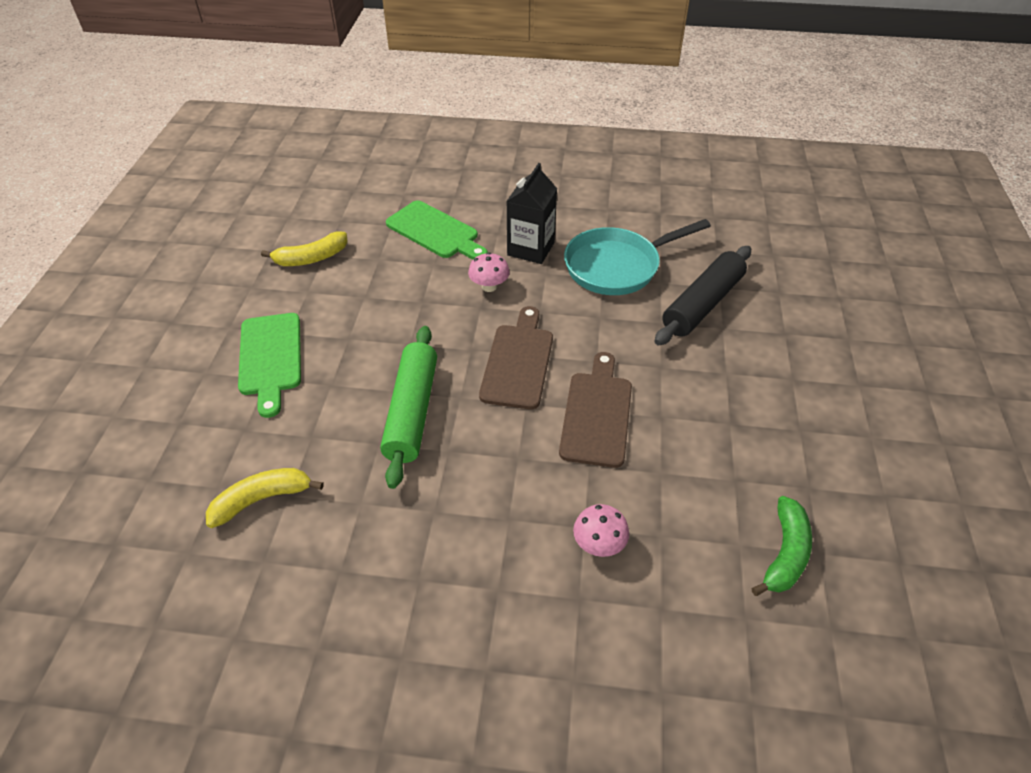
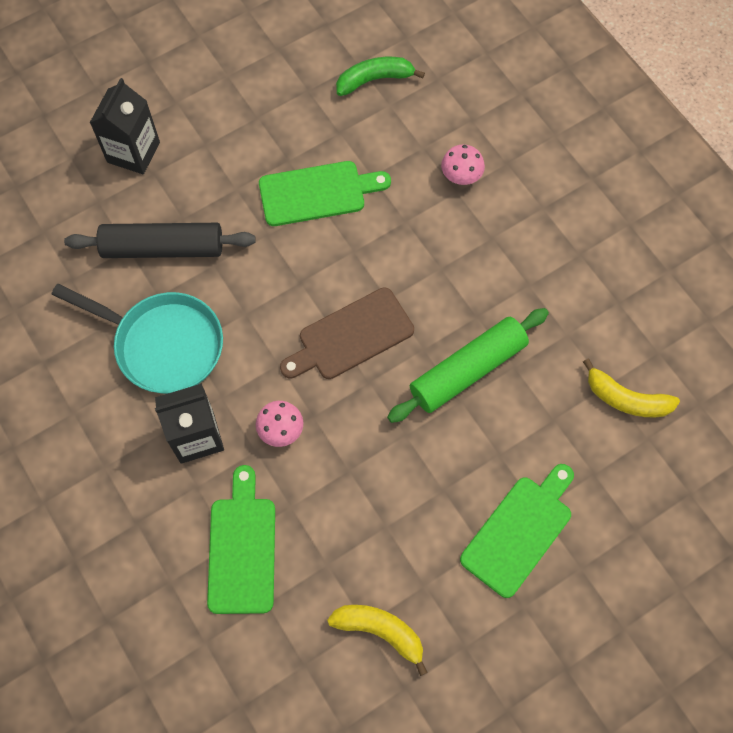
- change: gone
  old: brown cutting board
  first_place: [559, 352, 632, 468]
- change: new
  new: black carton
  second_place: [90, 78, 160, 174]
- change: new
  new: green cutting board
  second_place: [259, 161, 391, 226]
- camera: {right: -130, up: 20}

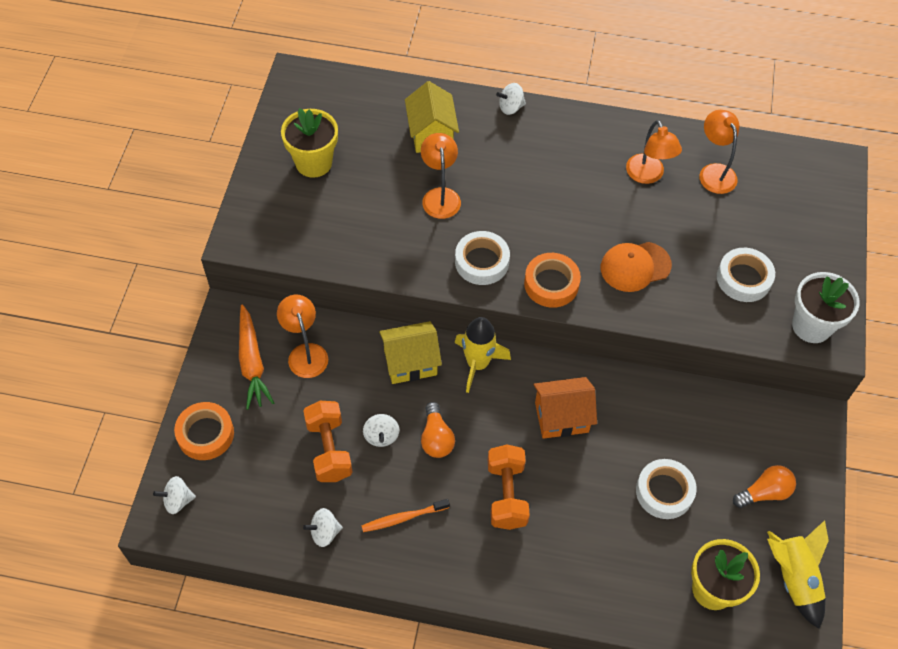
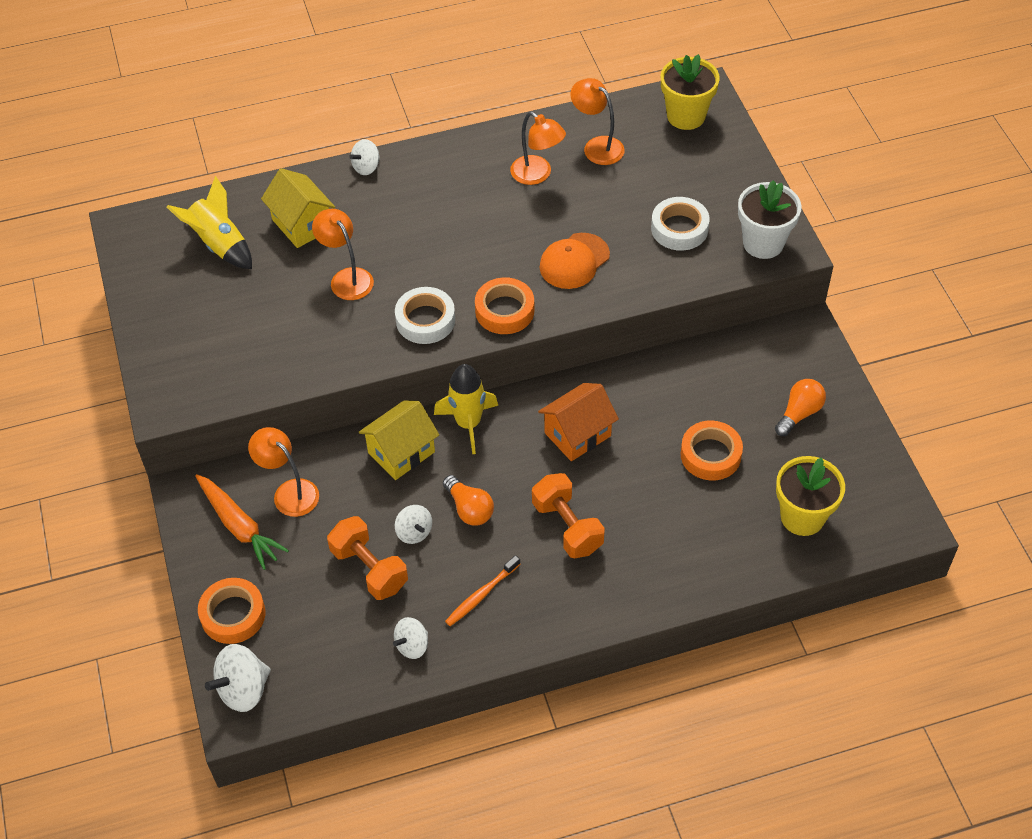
- change: shifted
  old: yellow flower pot
  first_place: [281, 108, 338, 178]
  second_place: [661, 54, 720, 130]
- change: shifted
  old: yellow rocket
  first_place: [767, 520, 829, 629]
  second_place: [167, 176, 252, 269]
- change: repainted
  old: white tape
  new: orange tape
  first_place: [636, 459, 697, 519]
  second_place: [681, 420, 743, 481]
- change: scaled
  old: white spinning top
  first_place: [153, 476, 196, 514]
  second_place: [205, 644, 271, 712]
  factor: 1.58
- camera: {right: -25, up: -5}

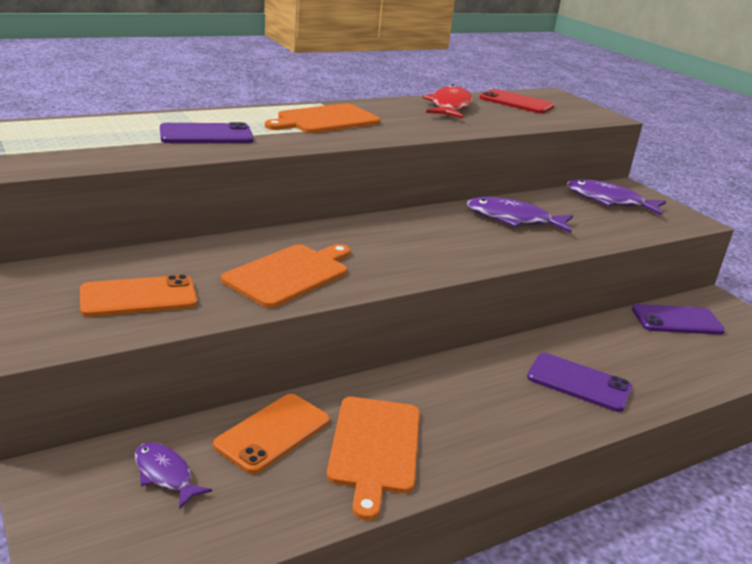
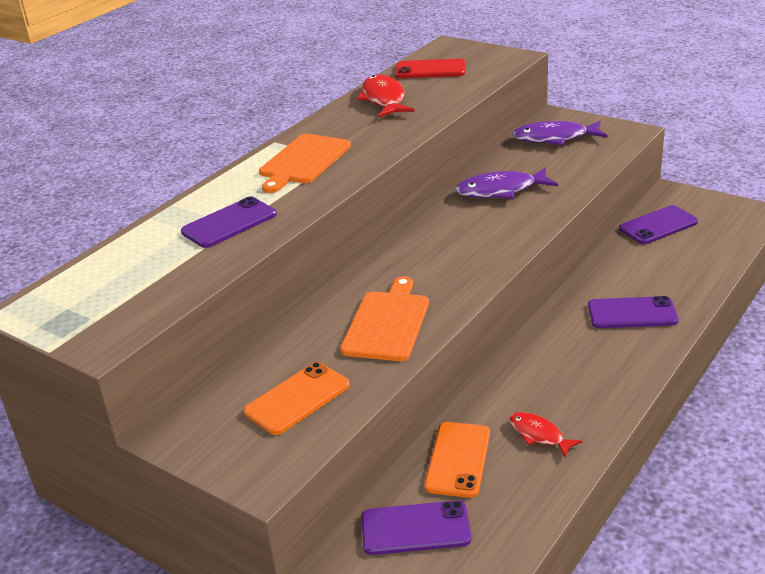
- change: swapped
  old: purple fish
  new: purple phone
  first_place: [135, 442, 212, 509]
  second_place: [362, 500, 471, 555]
- change: swapped
  old: orange cutting board
  new: red fish
  first_place: [327, 397, 420, 520]
  second_place: [509, 412, 583, 457]
- camera: {right: -20, up: 5}

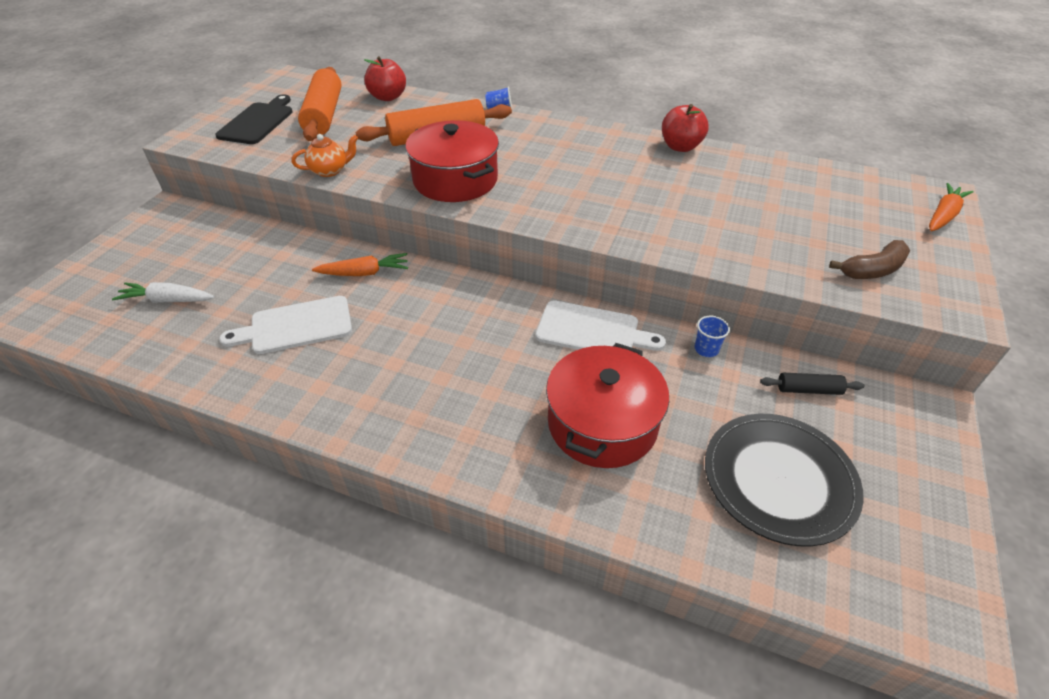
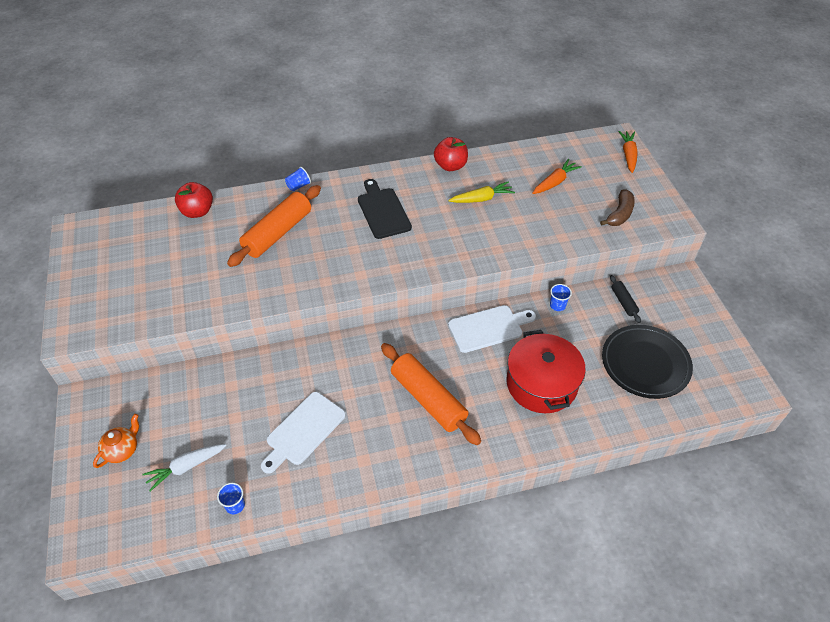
- change: gone
  old: red pot
  first_place: [405, 120, 499, 202]
- change: new
  new: blue cup
  second_place: [217, 483, 245, 515]
- change: new
  new: yellow carrot
  second_place: [448, 181, 515, 203]
- change: shifted
  old: black cutting board
  first_place: [215, 94, 293, 144]
  second_place: [358, 179, 412, 239]
- change: shifted
  old: orange teapot
  first_place: [292, 134, 358, 177]
  second_place: [93, 414, 139, 468]
- change: shifted
  old: orange rolling pin
  first_place: [298, 67, 342, 141]
  second_place: [381, 343, 481, 445]
- change: shifted
  old: orange carrot
  first_place: [312, 253, 408, 276]
  second_place: [532, 159, 582, 194]
- change: rotated
  old: black rolling pin
  first_place: [760, 373, 864, 395]
  second_place: [610, 275, 641, 323]
  degrees: -75
- camera: {right: -35, up: 5}

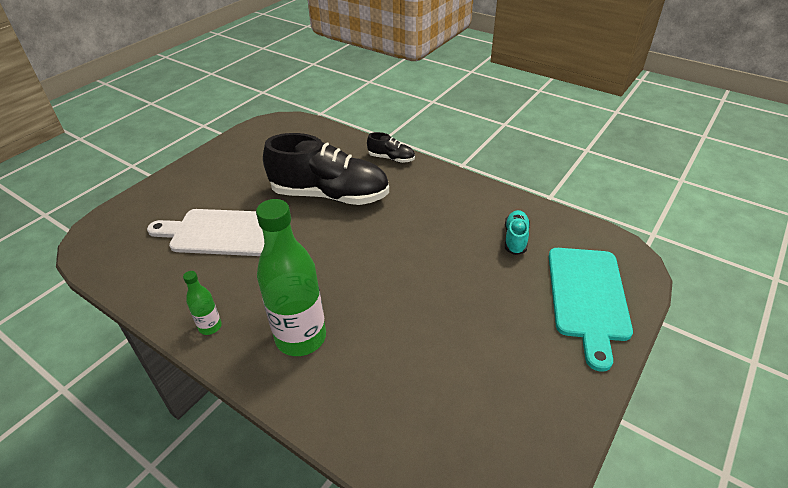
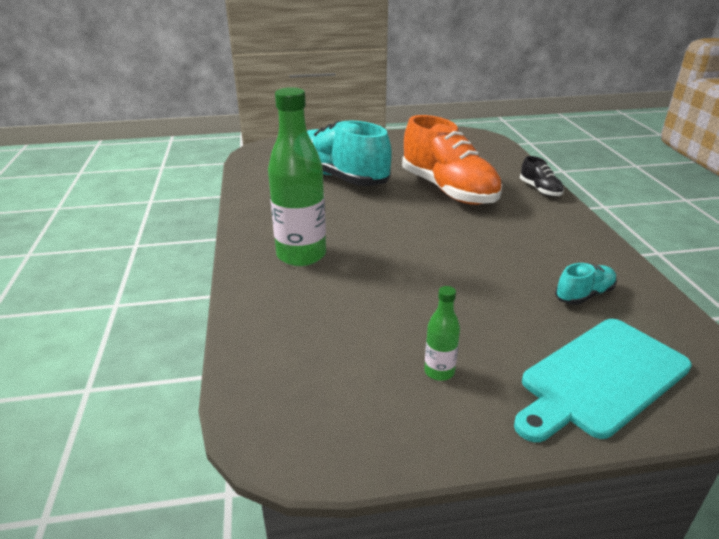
- change: shifted
  old: green bottle
  first_place: [183, 271, 222, 335]
  second_place: [424, 286, 460, 381]
- change: swapped
  old: white cutting board
  new: turquoise shoe
  first_place: [147, 209, 264, 256]
  second_place: [307, 121, 392, 186]
- change: repainted
  old: black shoe
  new: orange shoe
  first_place: [263, 133, 389, 205]
  second_place: [402, 115, 502, 205]
- camera: {right: 45, up: -10}

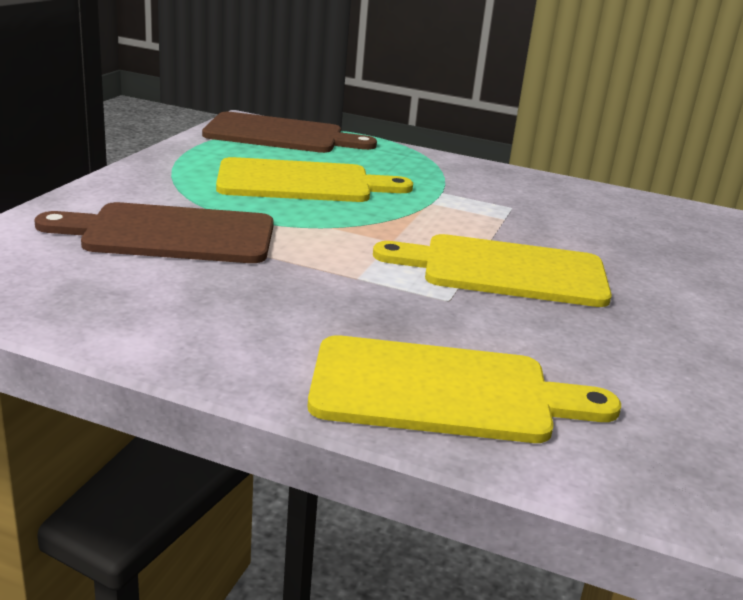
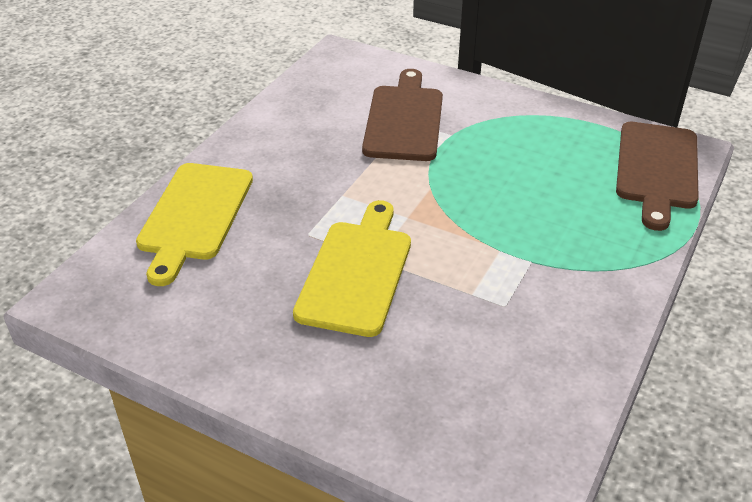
- change: gone
  old: yellow cutting board
  first_place: [216, 157, 413, 202]
- camera: {right: 100, up: 15}

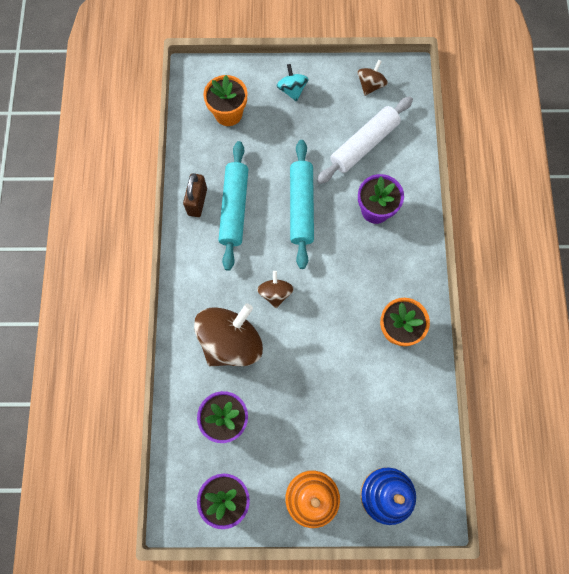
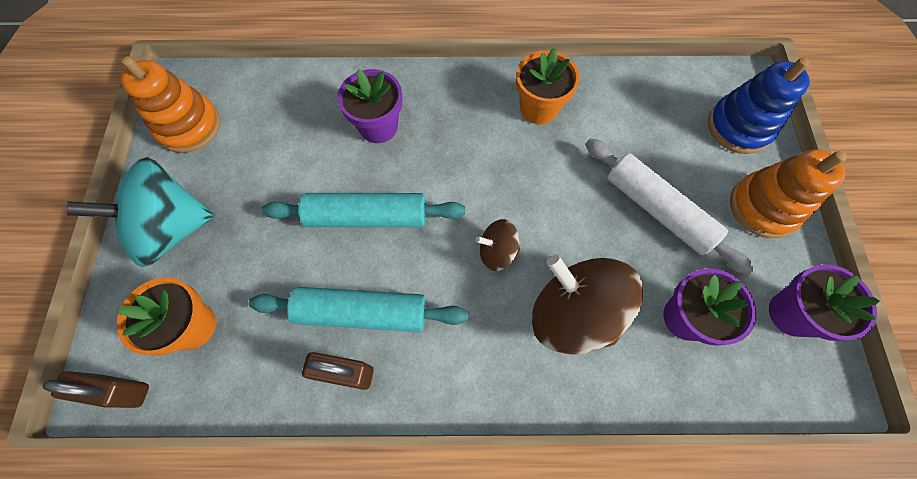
- change: new
  new: brown padlock
  second_place: [43, 371, 149, 408]
- change: shifted
  old: white rolling pin
  first_place: [317, 96, 413, 184]
  second_place: [585, 138, 755, 275]
- change: swapped
  old: brown spinning top
  new: orange stacking toy
  first_place: [357, 60, 388, 96]
  second_place: [121, 56, 220, 153]
- change: scaled
  old: turquoise spinning top
  first_place: [277, 64, 309, 102]
  second_place: [67, 157, 215, 267]
  factor: 2.02
- camera: {right: -90, up: -5}

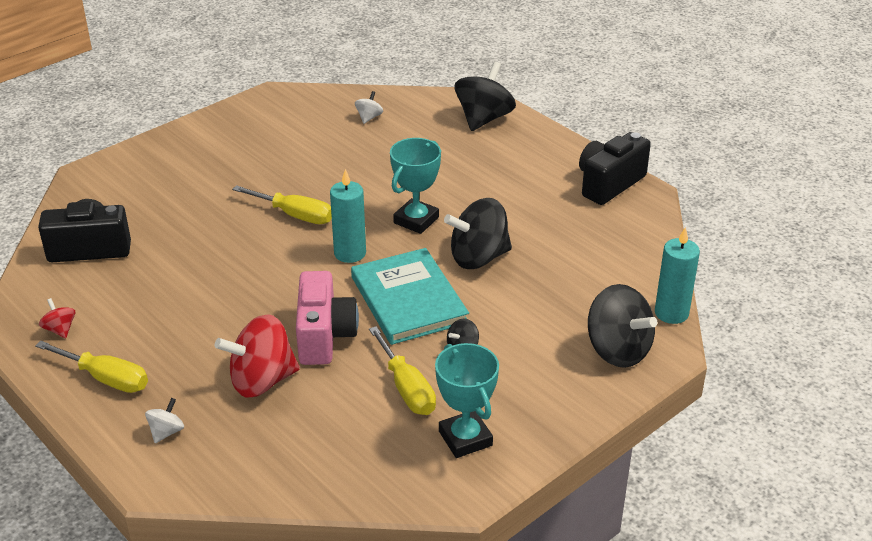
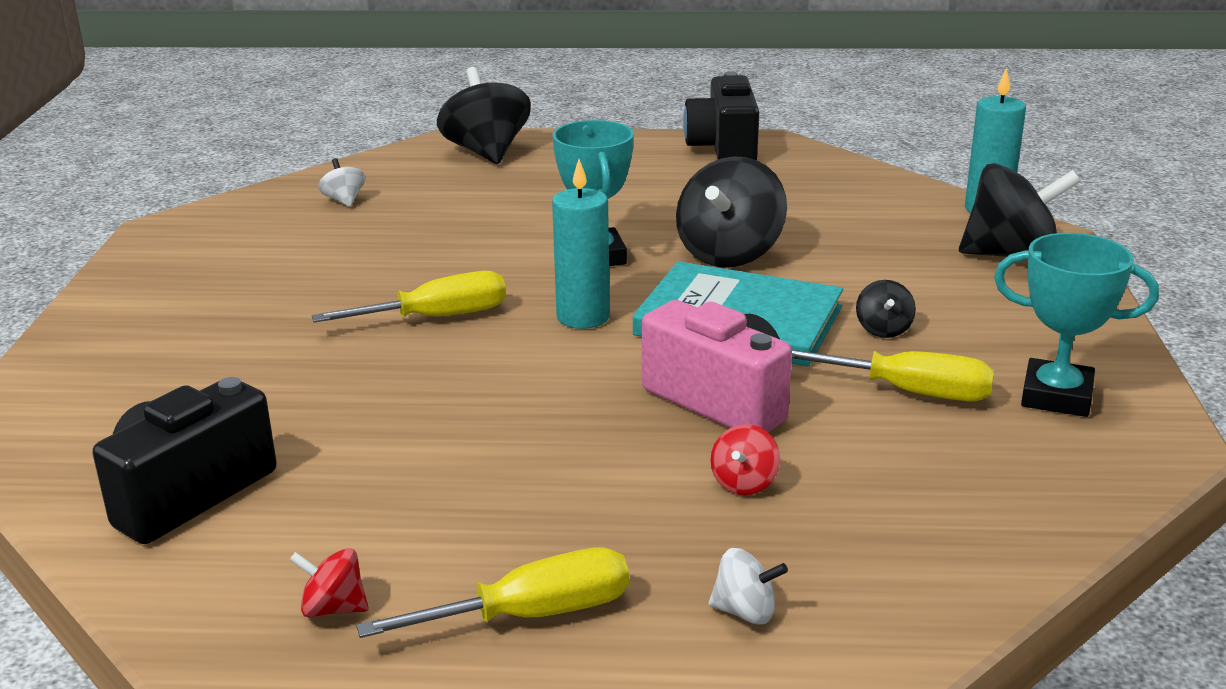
- change: rotated
  old: white spinning top
  first_place: [145, 398, 184, 443]
  second_place: [708, 548, 788, 624]
  degrees: 120
- change: scaled
  old: red spinning top
  first_place: [215, 314, 300, 398]
  second_place: [711, 424, 780, 495]
  factor: 0.46
- camera: {right: -45, up: -10}

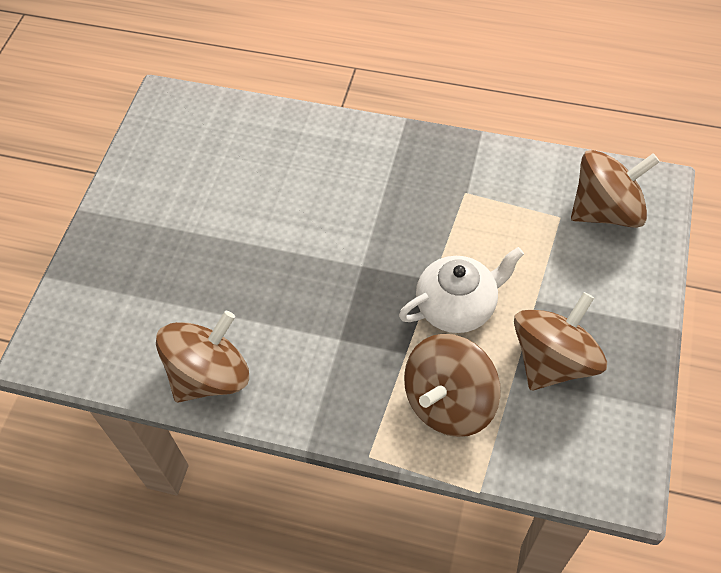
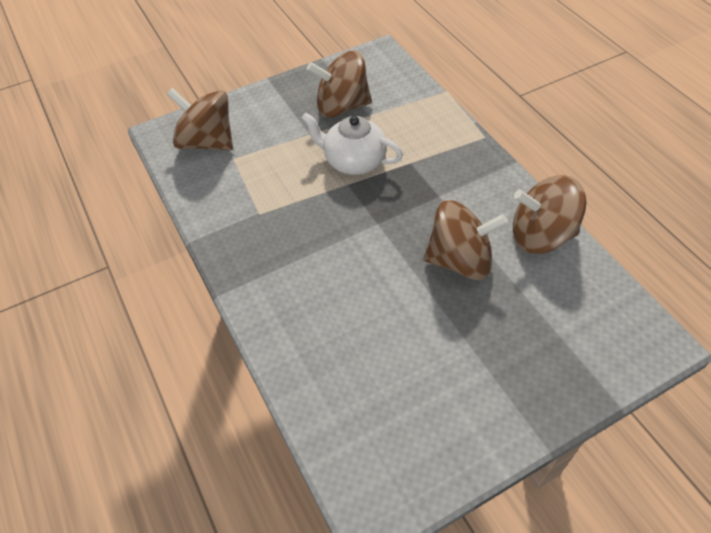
- change: shifted
  old: brown spinning top
  first_place: [404, 334, 501, 437]
  second_place: [424, 200, 508, 280]
- camera: {right: -135, up: -5}

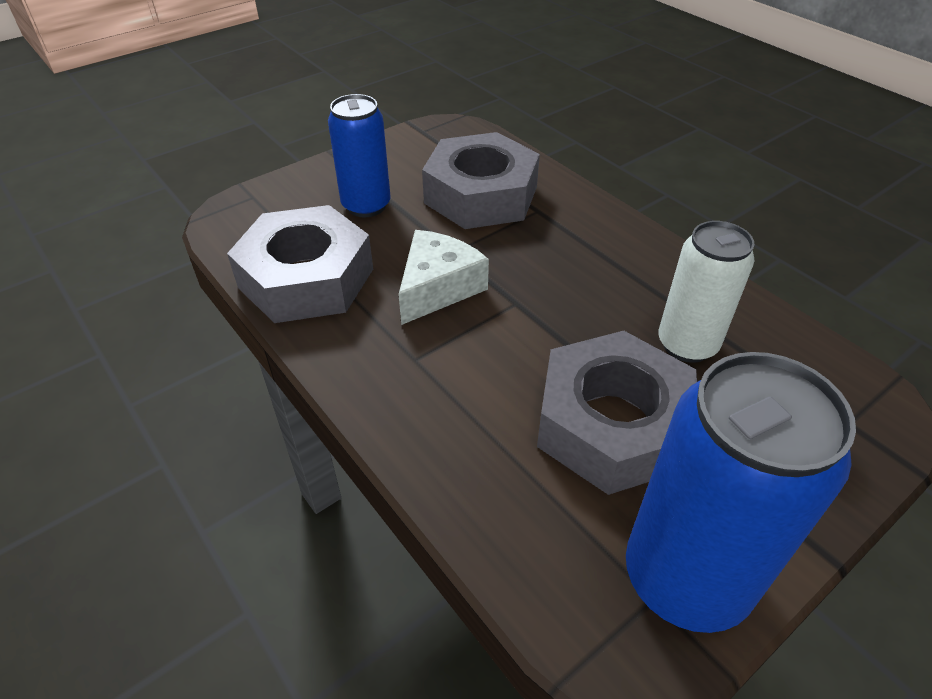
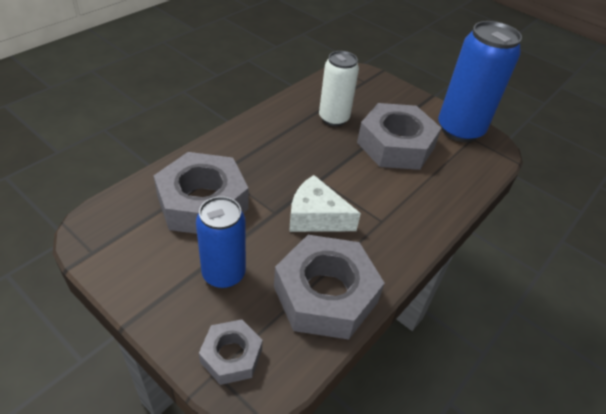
- change: new
  new: grey nut
  second_place: [199, 319, 263, 385]
- camera: {right: -105, up: 0}

